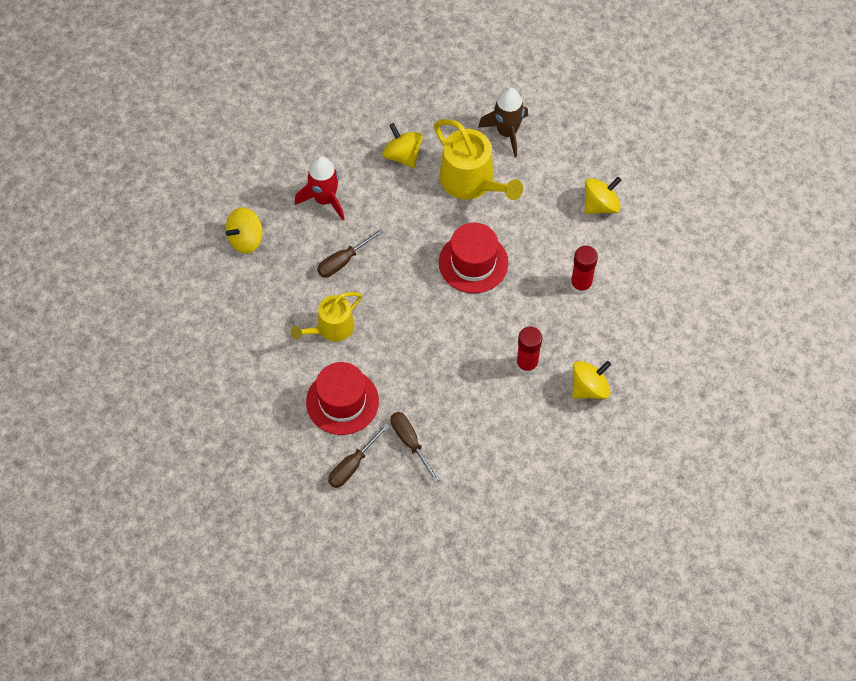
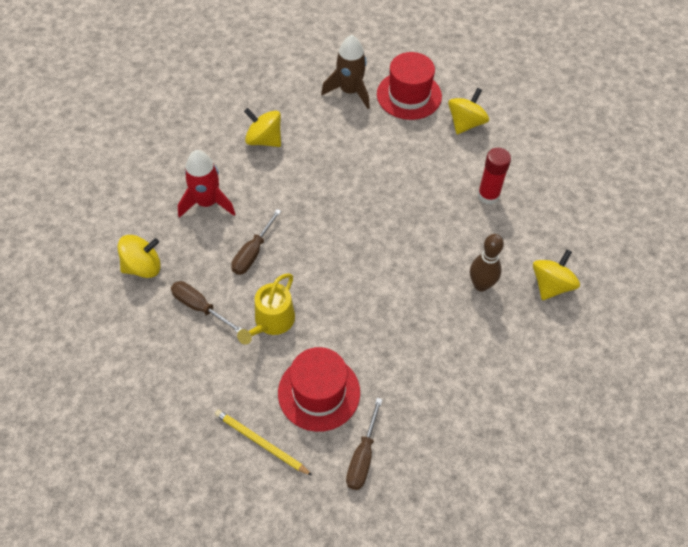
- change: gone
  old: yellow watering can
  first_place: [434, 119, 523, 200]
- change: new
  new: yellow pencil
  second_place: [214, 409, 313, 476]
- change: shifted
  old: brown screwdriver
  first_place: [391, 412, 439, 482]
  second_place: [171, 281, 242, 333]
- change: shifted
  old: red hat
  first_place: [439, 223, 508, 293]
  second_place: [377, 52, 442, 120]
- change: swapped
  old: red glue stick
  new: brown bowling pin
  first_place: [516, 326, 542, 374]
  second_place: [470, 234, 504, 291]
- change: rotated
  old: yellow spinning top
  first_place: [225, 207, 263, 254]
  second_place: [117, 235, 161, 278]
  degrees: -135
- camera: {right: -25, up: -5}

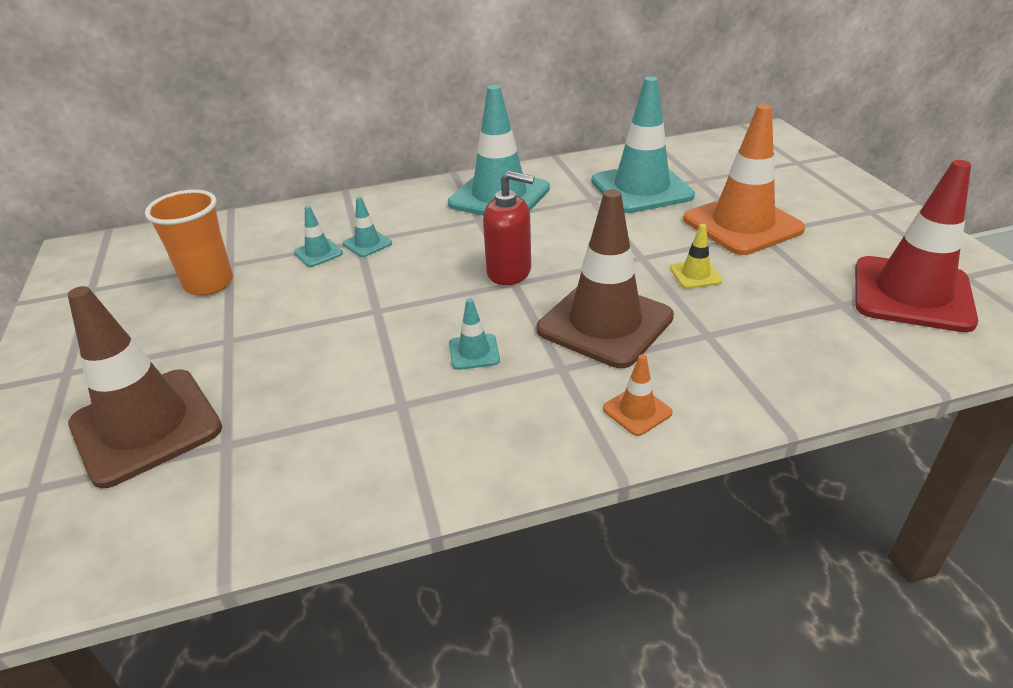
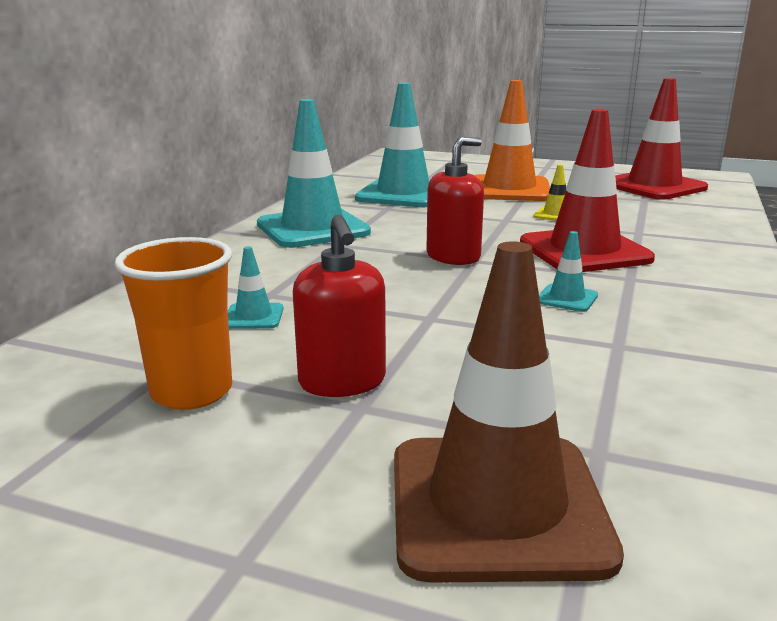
- change: gone
  old: turquoise traffic cone
  first_place: [343, 197, 392, 257]
- change: gone
  old: orange traffic cone
  first_place: [603, 354, 673, 436]
- change: new
  new: red soap dispenser
  second_place: [293, 215, 386, 397]
- change: repainted
  old: brown traffic cone
  new: red traffic cone
  first_place: [537, 189, 674, 368]
  second_place: [520, 109, 655, 272]
- camera: {right: -55, up: -15}

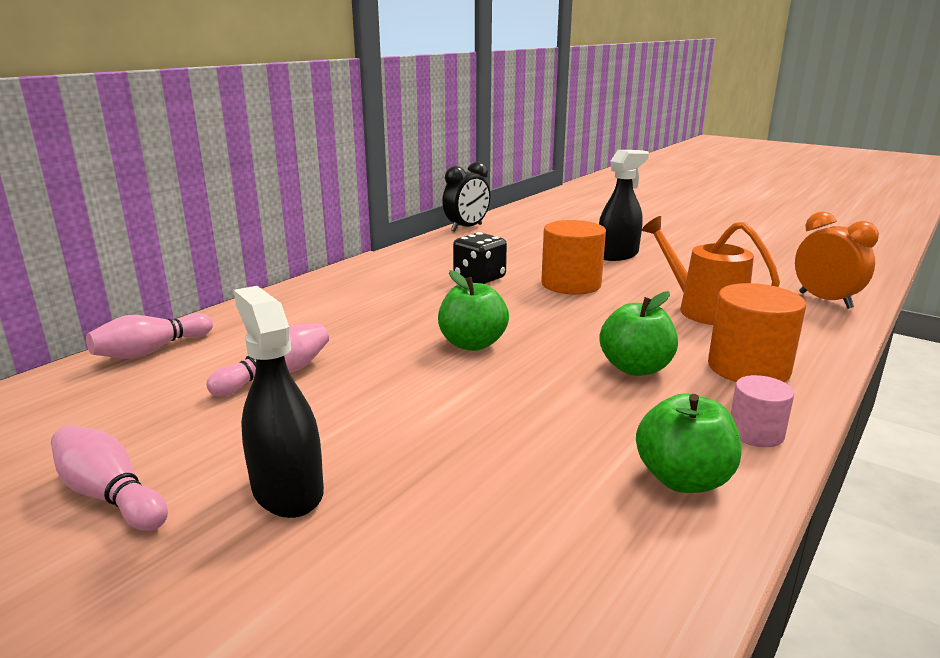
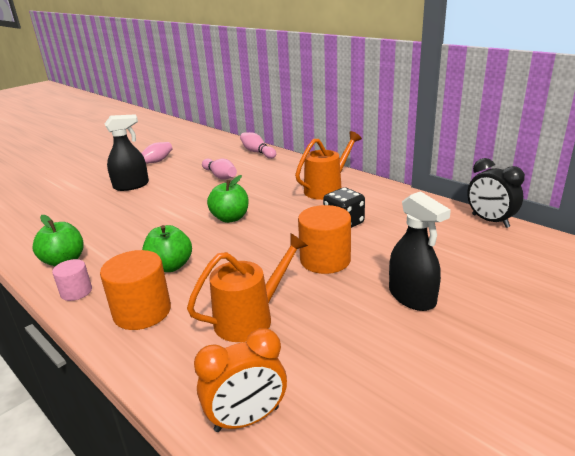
- change: new
  new: orange watering can
  second_place: [295, 131, 362, 200]
- camera: {right: 100, up: 5}

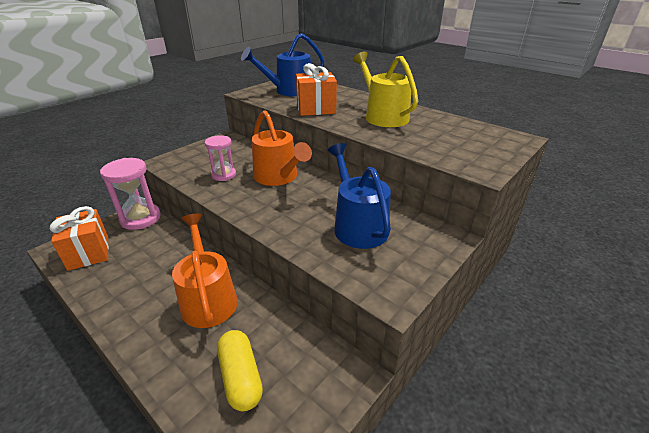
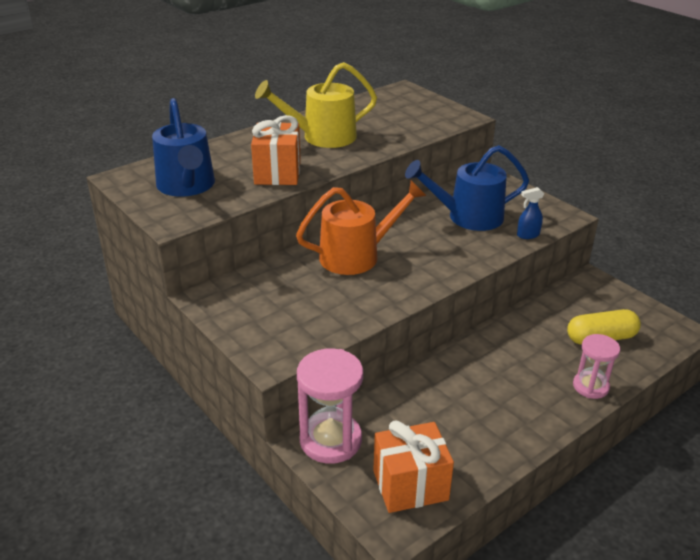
- change: gone
  old: orange watering can
  first_place: [172, 213, 238, 328]
- change: new
  new: blue spray bottle
  second_place: [517, 187, 544, 239]
- change: shifted
  old: pink hourglass
  first_place: [205, 135, 236, 181]
  second_place: [573, 334, 620, 399]
- camera: {right: -80, up: 0}

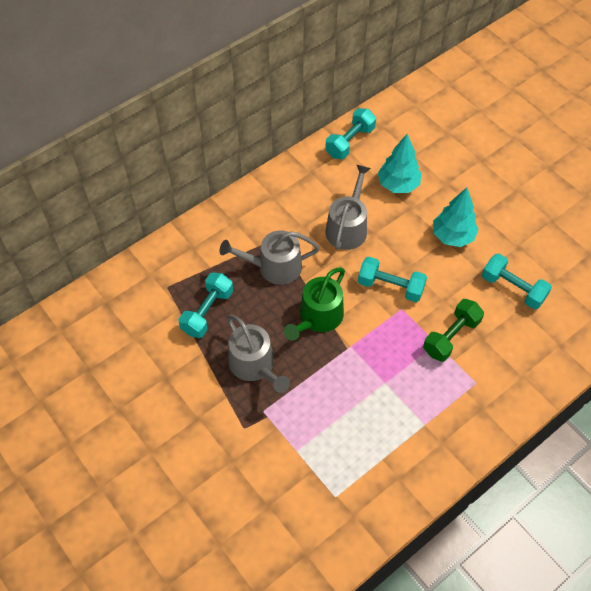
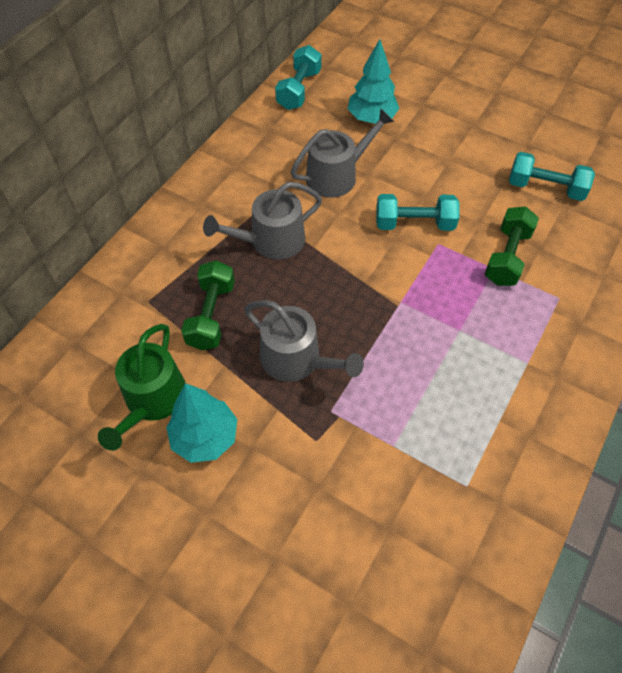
- change: shifted
  old: green watering can
  first_place: [284, 267, 345, 341]
  second_place: [98, 324, 185, 451]
- change: shifted
  old: turquoise tree
  first_place: [433, 188, 479, 247]
  second_place: [166, 383, 237, 463]
- change: repainted
  old: turquoise dumbbell
  new: green dumbbell
  first_place: [178, 272, 233, 338]
  second_place: [181, 261, 235, 350]
- change: rotated
  old: grey watering can
  first_place: [325, 165, 371, 250]
  second_place: [291, 108, 394, 198]
  degrees: 60
- camera: {right: -20, up: 0}

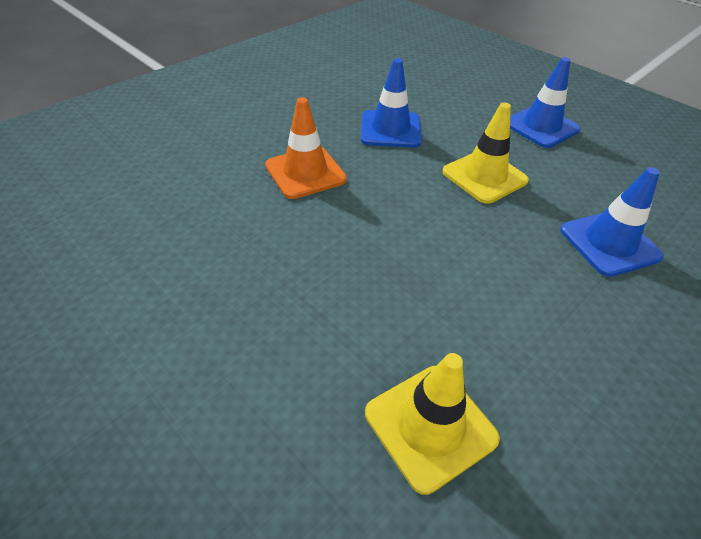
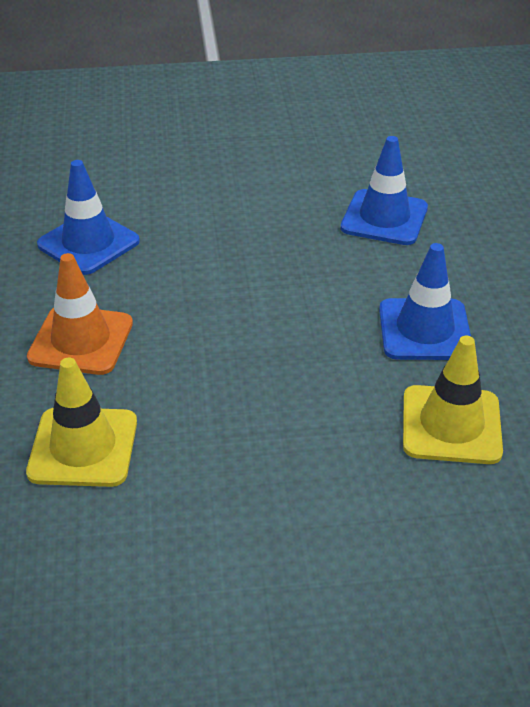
- change: shifted
  old: yellow traffic cone
  first_place: [442, 102, 529, 204]
  second_place: [26, 358, 137, 487]
- change: shifted
  old: blue traffic cone
  first_place: [510, 57, 580, 148]
  second_place: [379, 243, 471, 360]
- camera: {right: -50, up: -5}

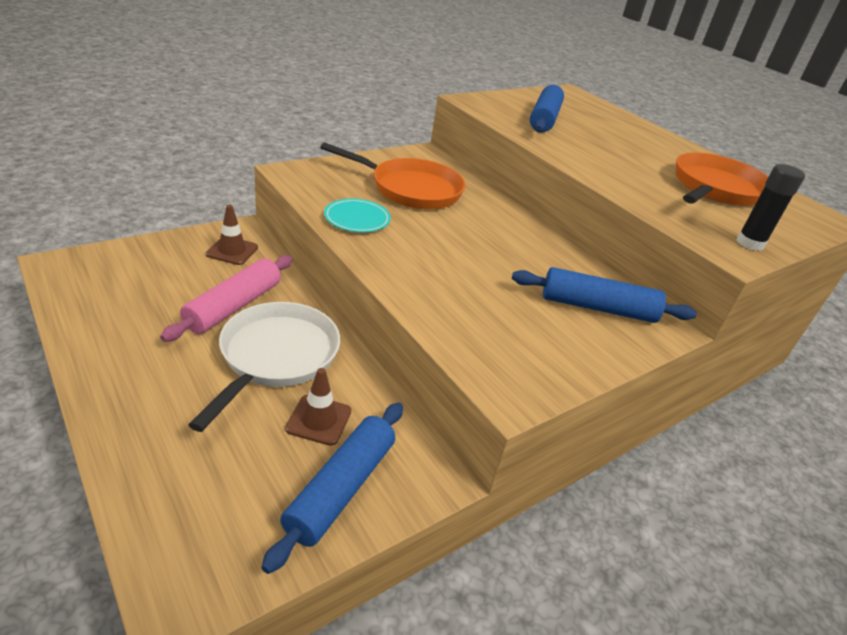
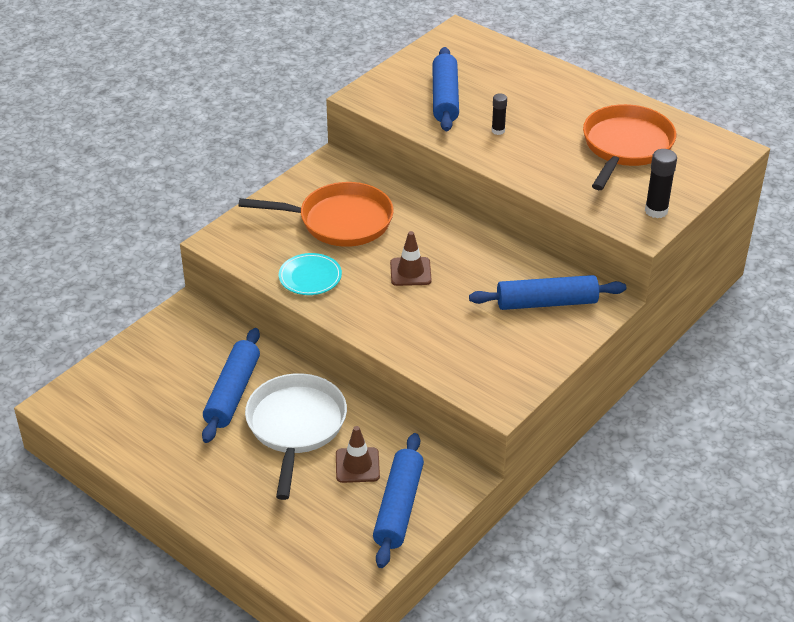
- change: new
  new: black glue stick
  second_place: [492, 93, 507, 135]
- change: shifted
  old: brown traffic cone
  first_place: [206, 205, 258, 265]
  second_place: [390, 231, 432, 286]
- change: repainted
  old: pink rolling pin
  new: blue rolling pin
  first_place: [160, 255, 293, 342]
  second_place: [202, 328, 260, 443]
- camera: {right: -10, up: 5}

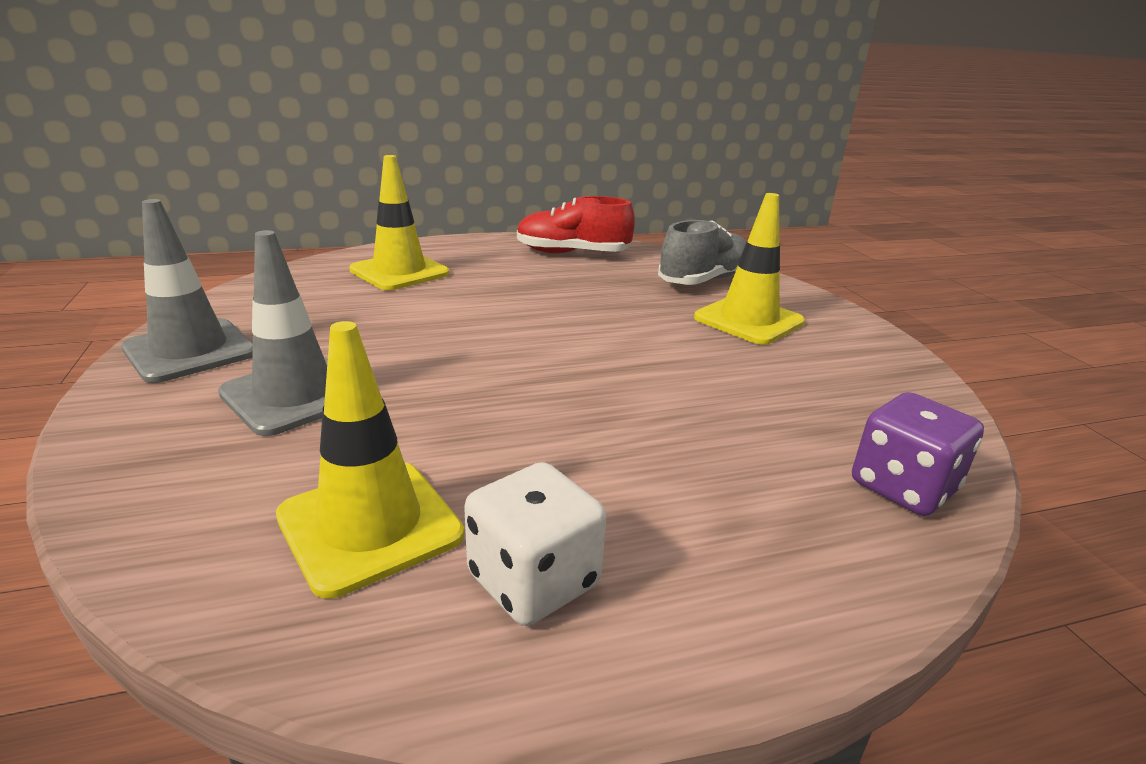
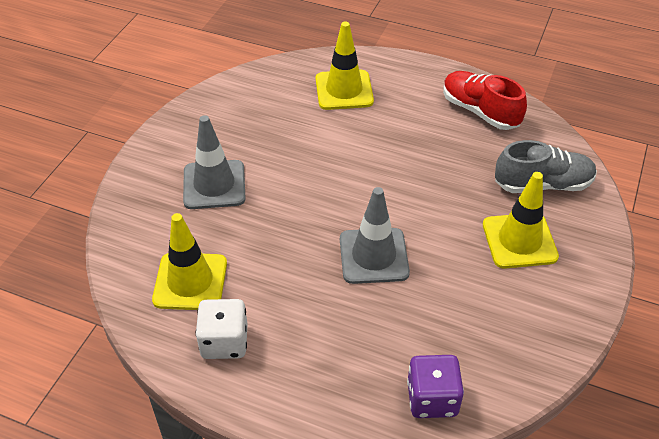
- change: shifted
  old: grey traffic cone
  first_place: [121, 199, 253, 383]
  second_place: [340, 187, 410, 284]
- camera: {right: 40, up: 20}

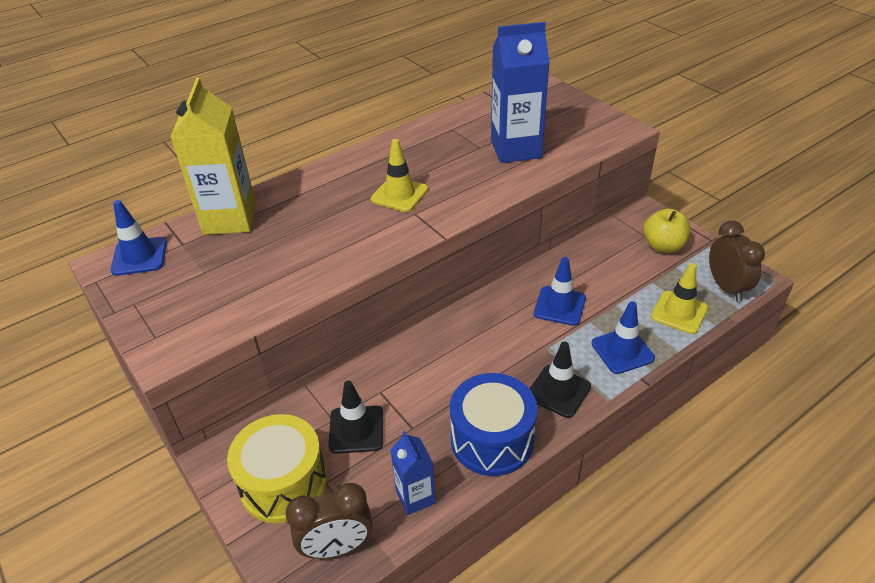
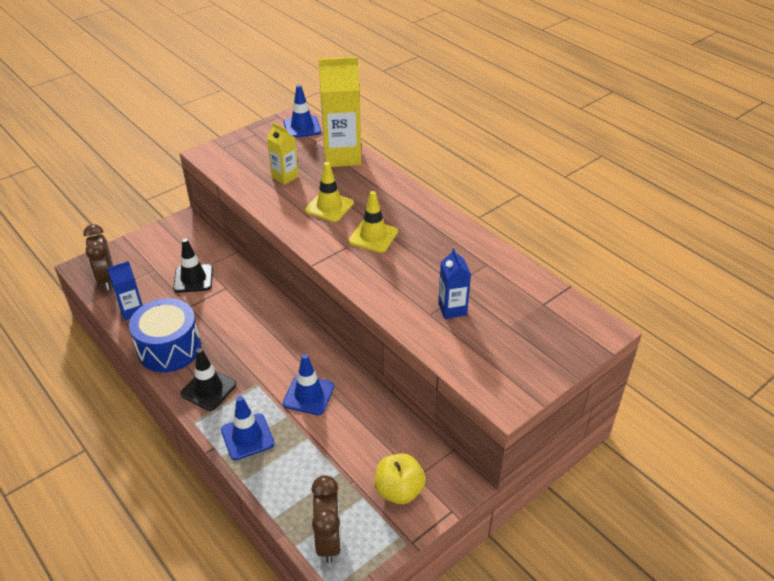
- change: gone
  old: yellow drum
  first_place: [227, 414, 327, 523]
- change: new
  new: yellow carton
  second_place: [267, 122, 299, 185]
- change: shifted
  old: yellow traffic cone
  first_place: [651, 263, 708, 334]
  second_place: [305, 162, 354, 222]
- change: rotated
  old: brown clock
  first_place: [709, 221, 765, 302]
  second_place: [311, 475, 341, 563]
  degrees: -75
- change: scaled
  old: blue carton
  first_place: [491, 22, 550, 163]
  second_place: [438, 248, 471, 319]
  factor: 0.53
- camera: {right: 85, up: 0}

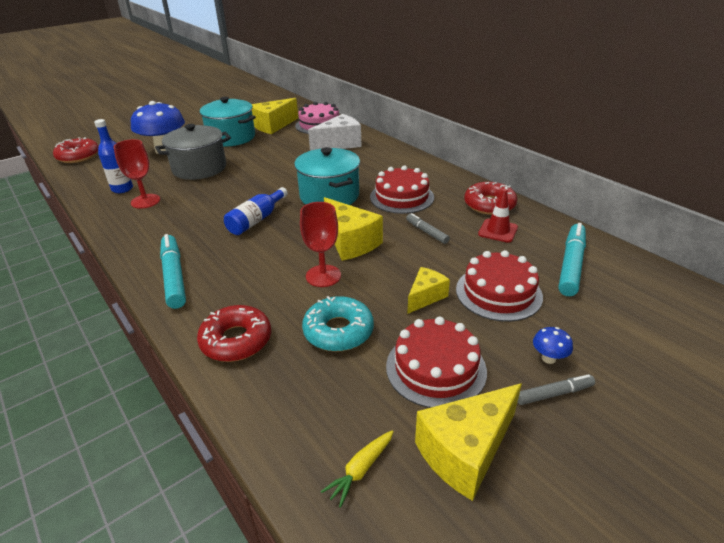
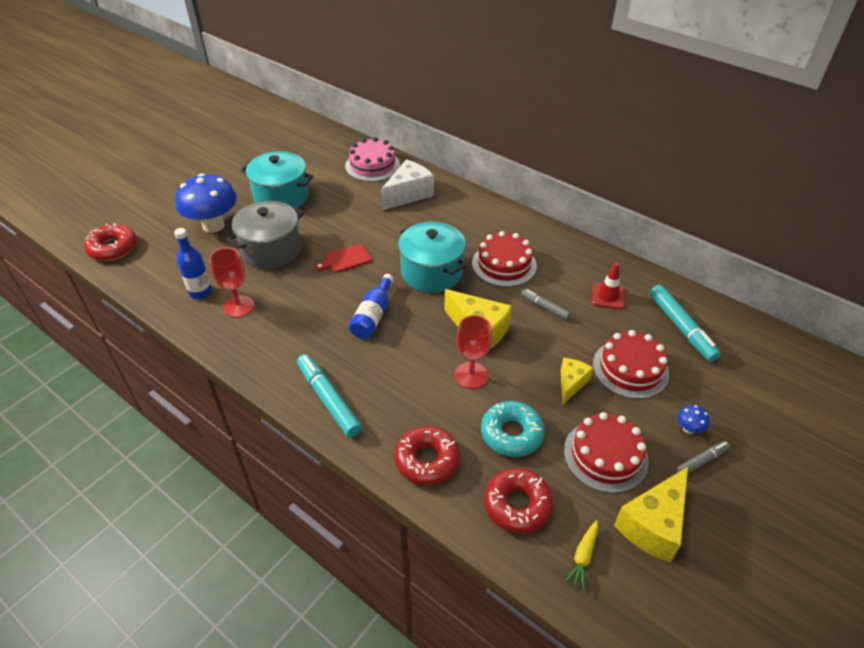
- change: gone
  old: yellow cheese
  first_place: [252, 98, 298, 134]
- change: new
  new: red cutting board
  second_place: [315, 244, 372, 273]
- change: shifted
  old: red donut
  first_place: [464, 182, 517, 215]
  second_place: [484, 468, 553, 533]
- change: rotated
  old: turquoise marker
  first_place: [559, 223, 586, 296]
  second_place: [650, 285, 721, 362]
  degrees: 150
- camera: {right: -15, up: 10}

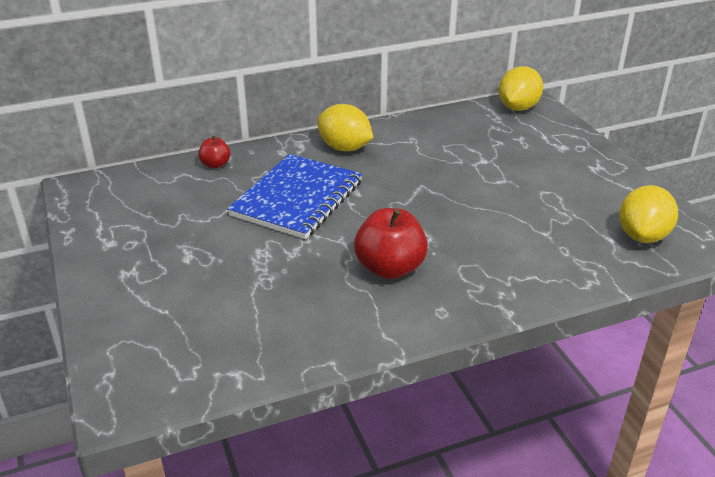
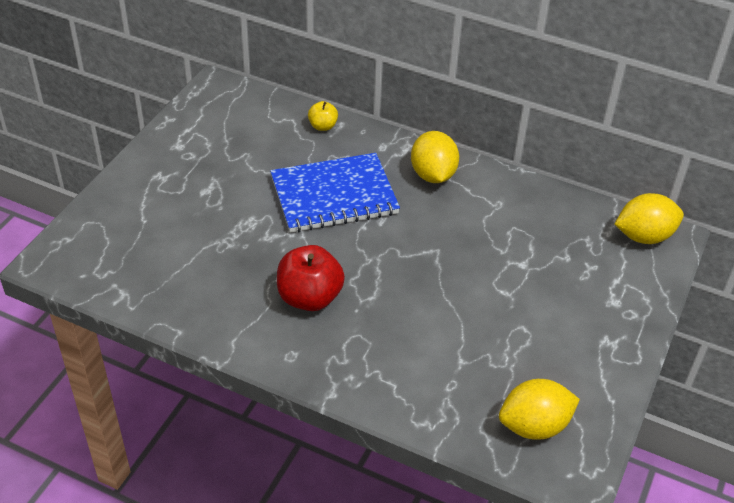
- change: repainted
  old: red apple
  new: yellow apple
  first_place: [198, 136, 230, 168]
  second_place: [308, 101, 338, 131]
- camera: {right: 45, up: 10}

